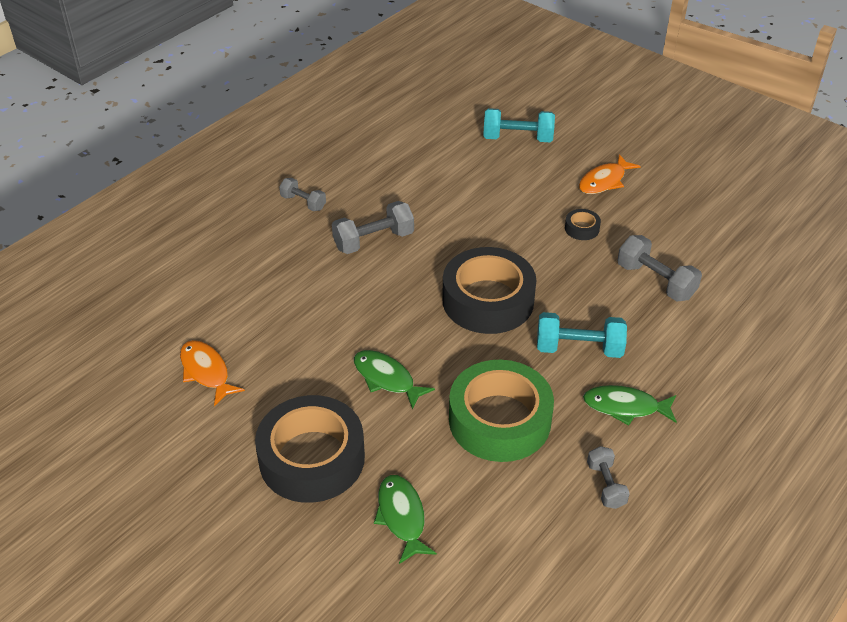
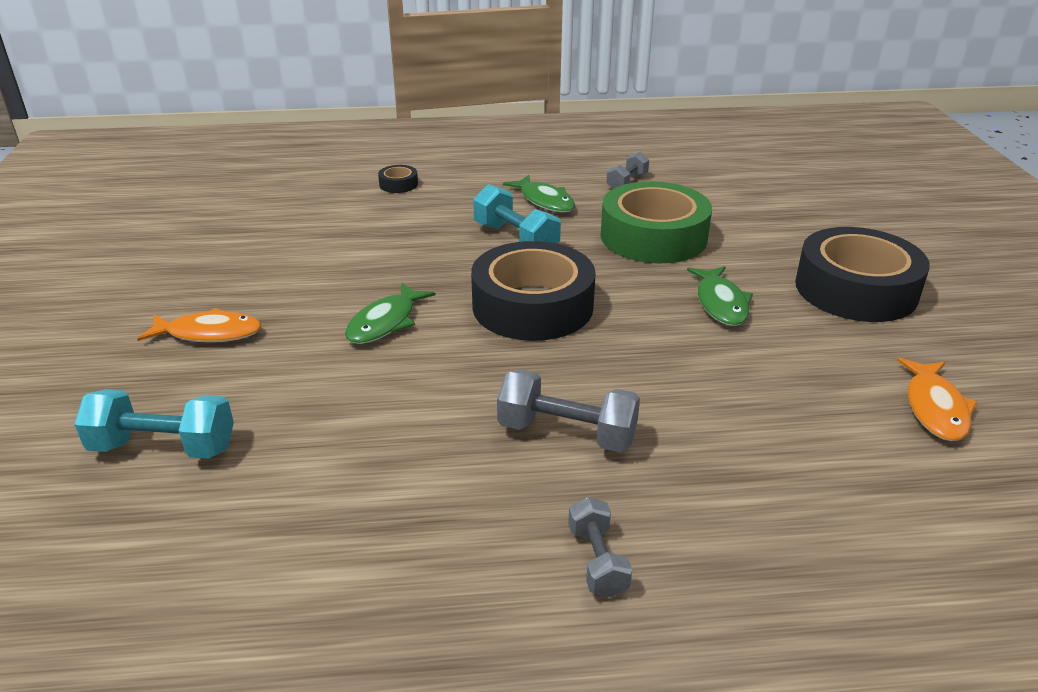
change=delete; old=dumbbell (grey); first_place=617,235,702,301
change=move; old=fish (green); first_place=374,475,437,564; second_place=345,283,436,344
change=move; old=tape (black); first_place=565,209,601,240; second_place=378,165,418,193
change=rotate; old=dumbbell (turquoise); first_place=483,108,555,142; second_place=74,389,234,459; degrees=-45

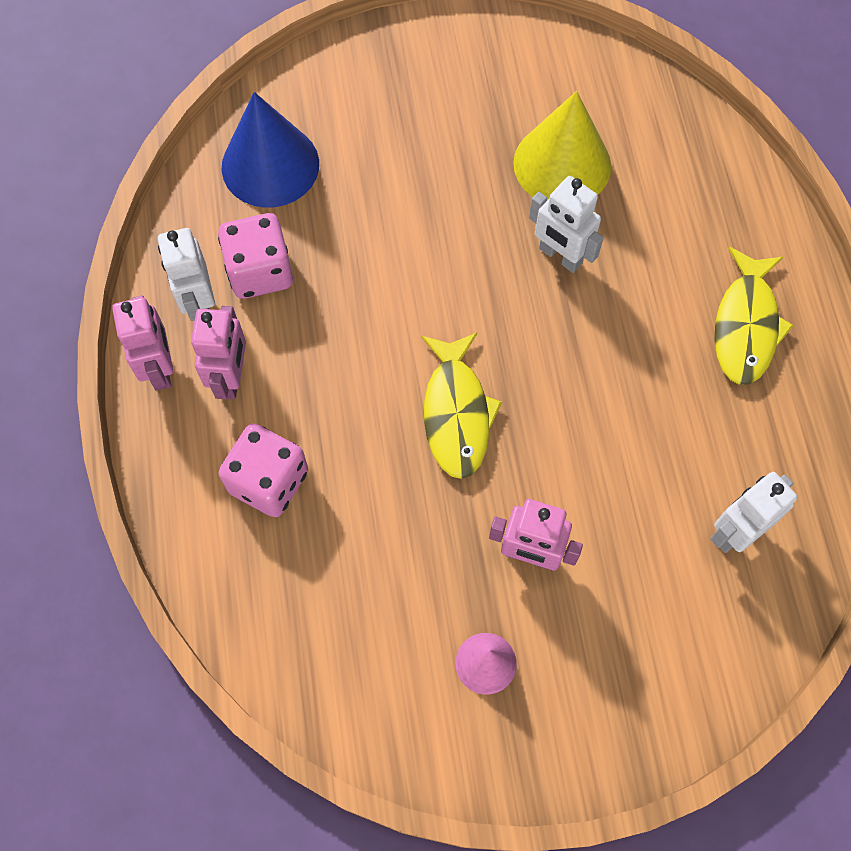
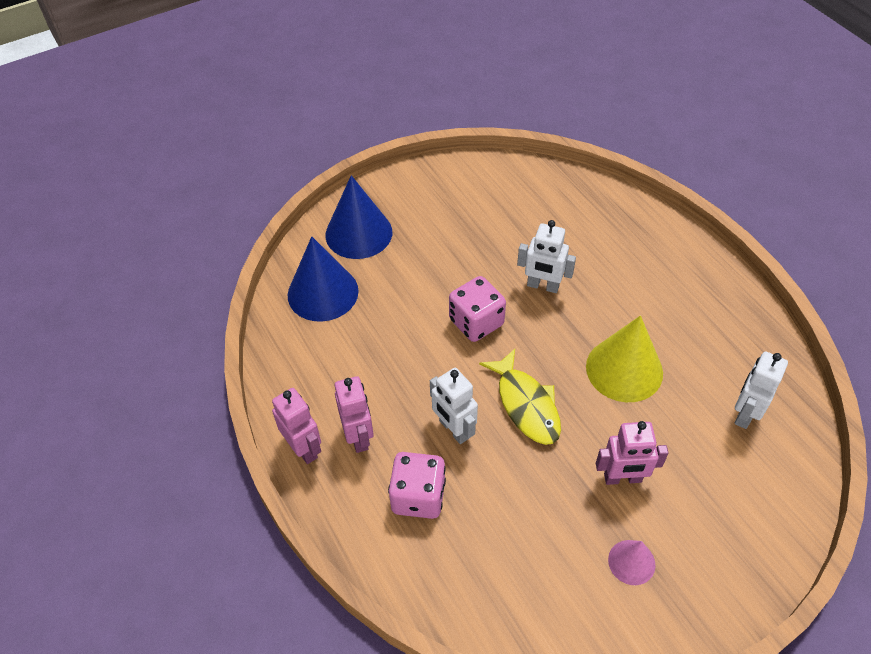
change=delete; old=fish (yellow); first_place=715,247,794,385
change=insert; new=cone (blue); second_place=325,175,392,259
change=move; old=robot (white); first_place=158,228,215,321; second_place=430,368,478,444
change=move; old=dice (pink); first_place=218,213,293,299; second_place=449,276,506,342
change=move; old=cone (yellow); first_place=513,91,611,200; second_place=586,315,663,402

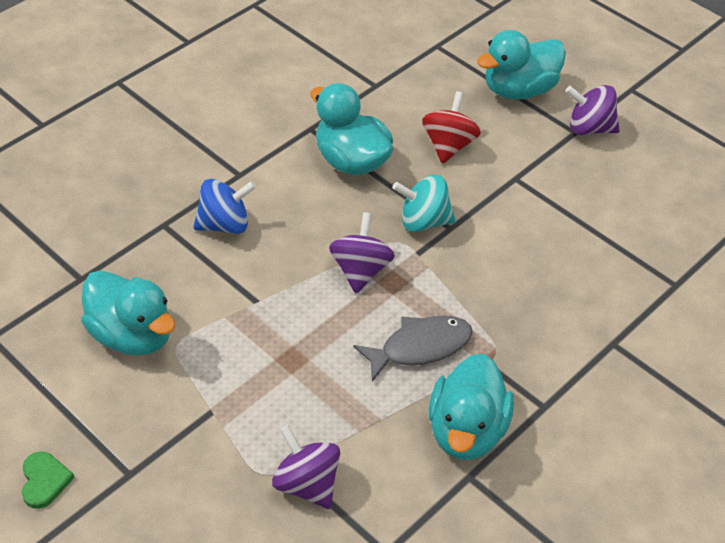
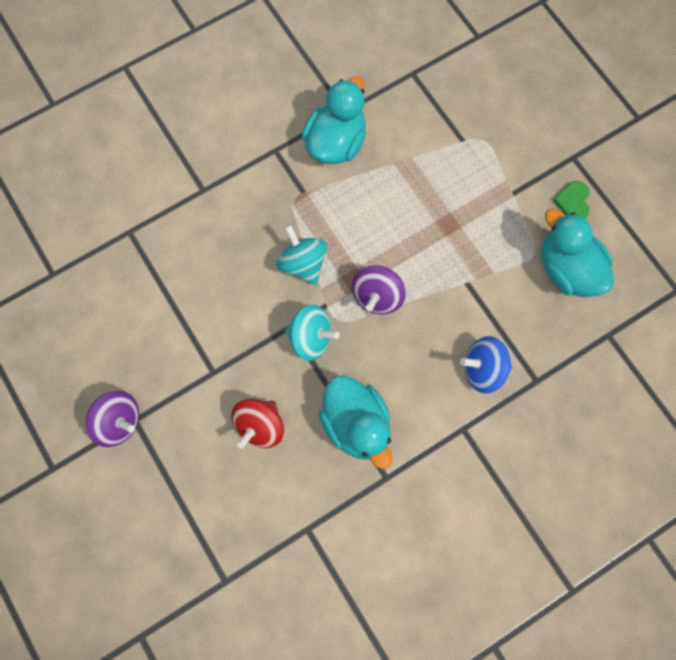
change=delete; old=spinning top (purple); first_place=272,425,340,509
change=delete; old=fish (grey); first_place=353,315,473,382
change=delete; old=duck (turquoise); first_place=477,30,566,100
change=insert; new=spinning top (turquoise); second_place=277,224,327,285
change=move; old=heart (green); first_place=22,451,75,509; second_place=553,181,590,219

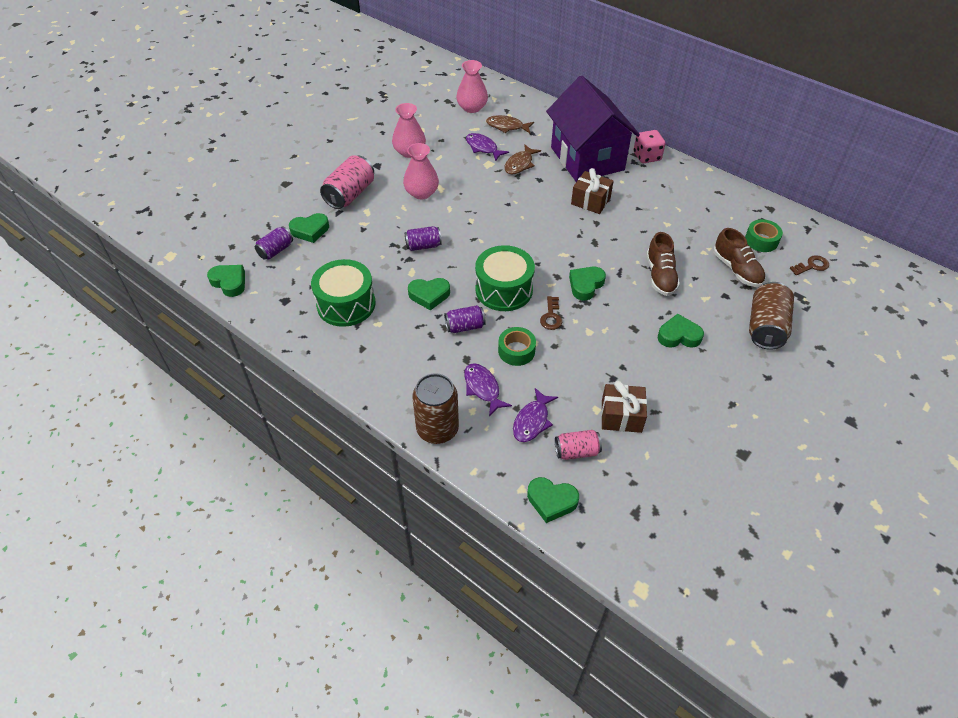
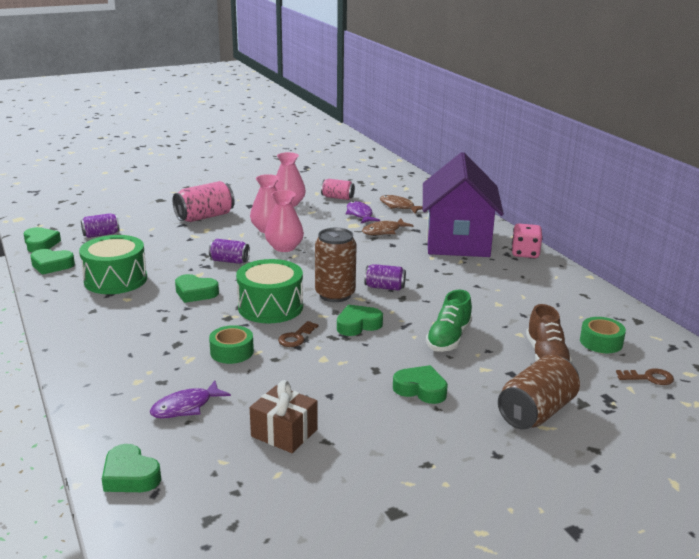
change=delete; old=fish (purple); first_place=464,363,512,416
change=delete; old=gift (brown); first_place=571,168,614,214
change=move; old=heart (green); first_place=289,213,329,243; second_place=30,249,75,275
change=move; old=can (brown); first_place=412,373,459,444; second_place=315,228,357,302
change=move; old=can (purple); first_place=444,305,486,333; second_place=364,264,406,291
change=move; old=vase (pink); first_place=456,60,488,113; second_place=265,190,304,252
change=move; old=can (pink); first_place=555,430,602,460; second_place=321,179,355,200
change=recolor; old=shoe (brown); new=shoe (green); first_place=646,232,680,296; second_place=426,290,472,352

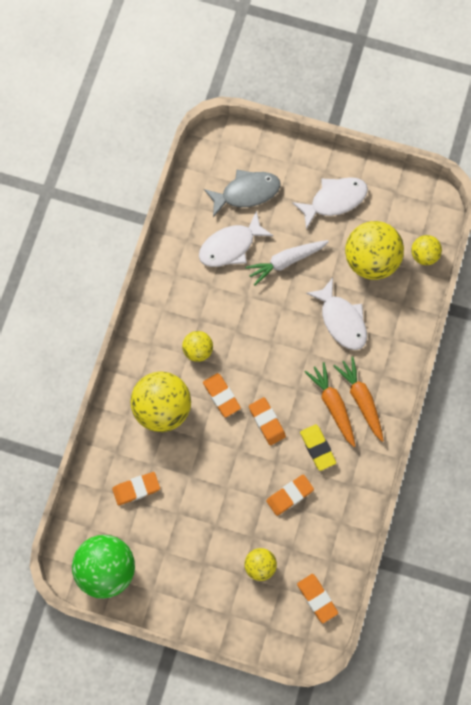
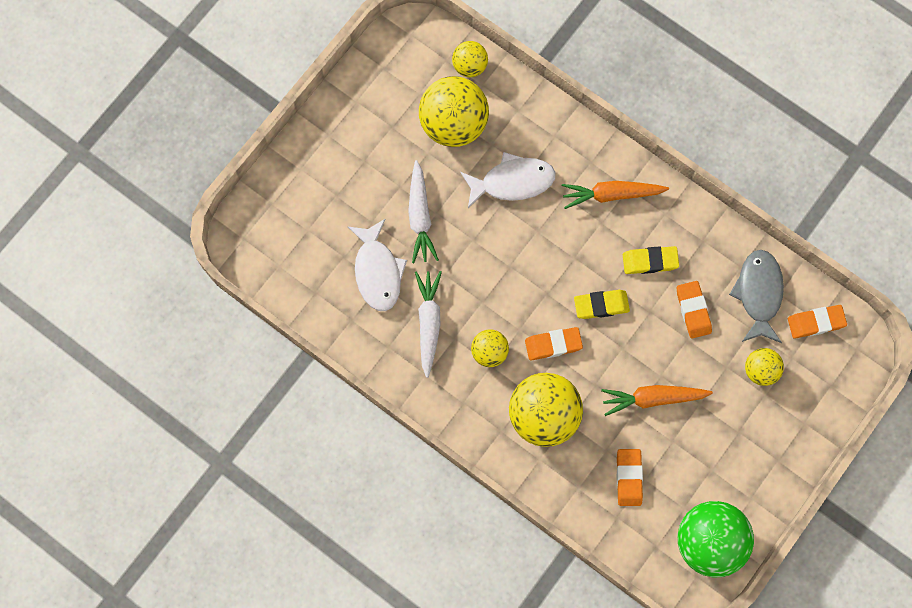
change=delete; old=fish (white); first_place=292,177,368,229
change=insert; new=carrot (white); second_place=415,271,442,378
change=move; old=fish (grey); first_place=204,170,281,217; second_place=729,250,784,343
change=move; old=carrot (orange); first_place=305,362,355,447; second_place=601,385,713,416
change=recolor; old=eraser (orange); new=eraser (yellow); first_place=249,397,286,445; second_place=574,290,630,319

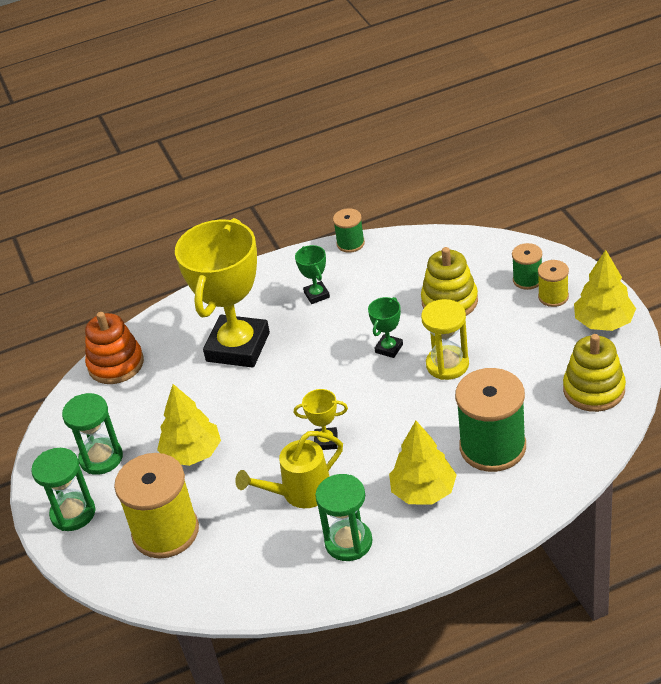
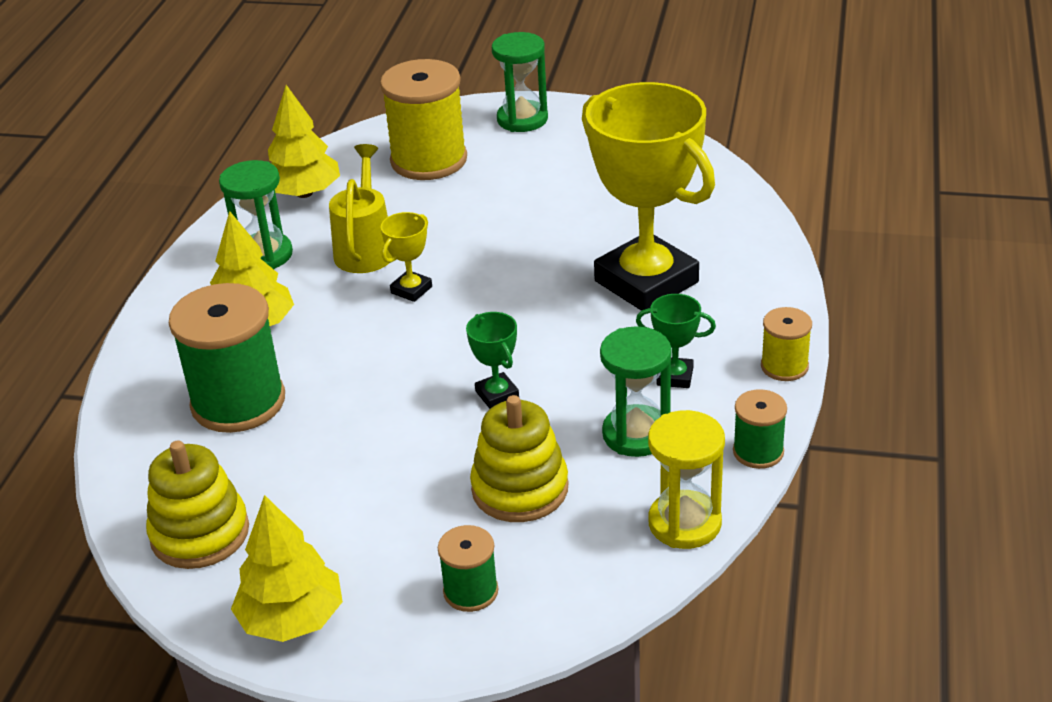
change=delete; old=stacking toy (orange); first_place=85,312,144,384
change=move; old=hourglass (green); first_place=62,393,123,475; second_place=600,327,672,457
change=move; old=tree (yellow); first_place=157,384,221,466; second_place=268,85,340,198
change=move; old=hourglass (yellow); first_place=421,299,469,380; second_place=648,410,725,549
change=move; old=spool (yellow); first_place=538,260,569,307; second_place=761,307,812,381

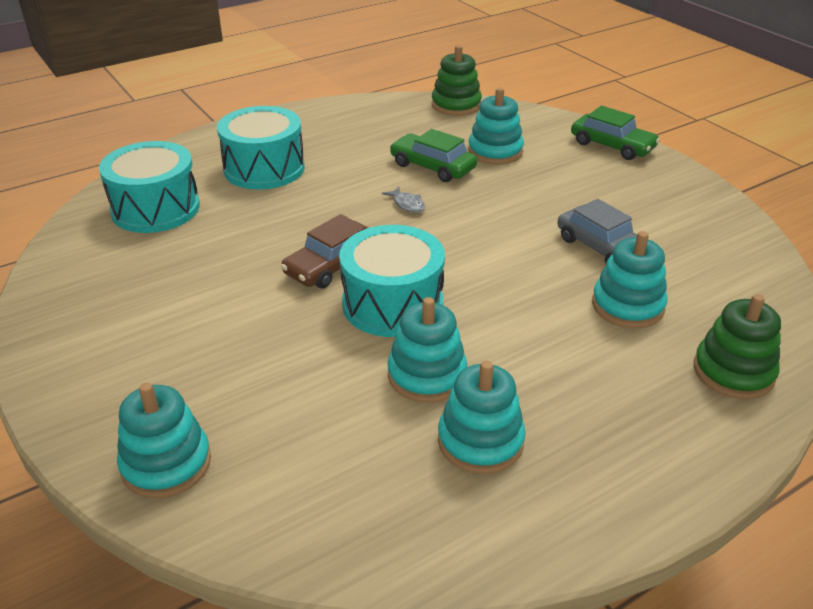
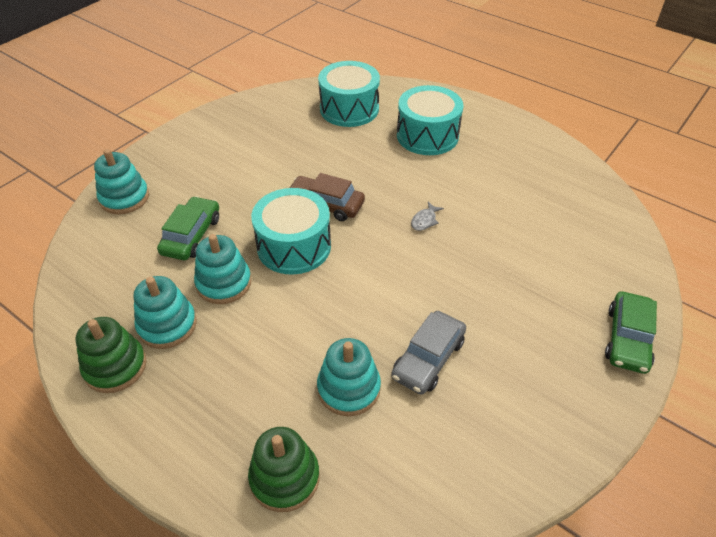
change=delete; old=stacking toy (turquoise); first_place=468,88,524,165
change=move; old=car (green); first_place=390,129,477,182; second_place=157,196,219,260
change=move; old=stacking toy (green); first_place=432,45,482,116; second_place=76,317,147,393

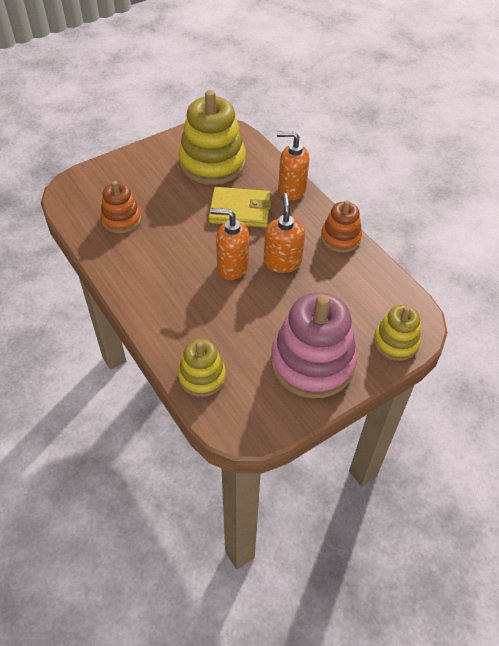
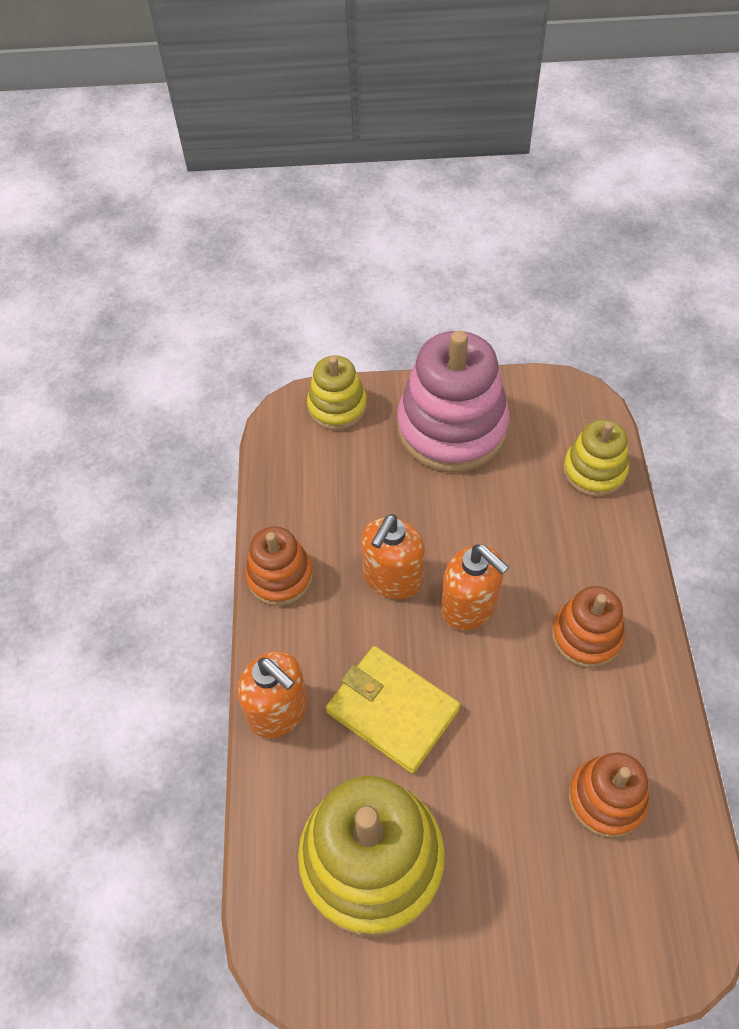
change=insert; new=stacking toy (orange); second_place=552,586,625,668

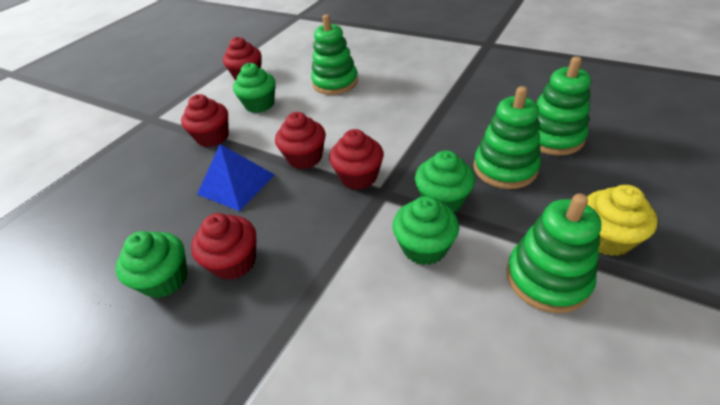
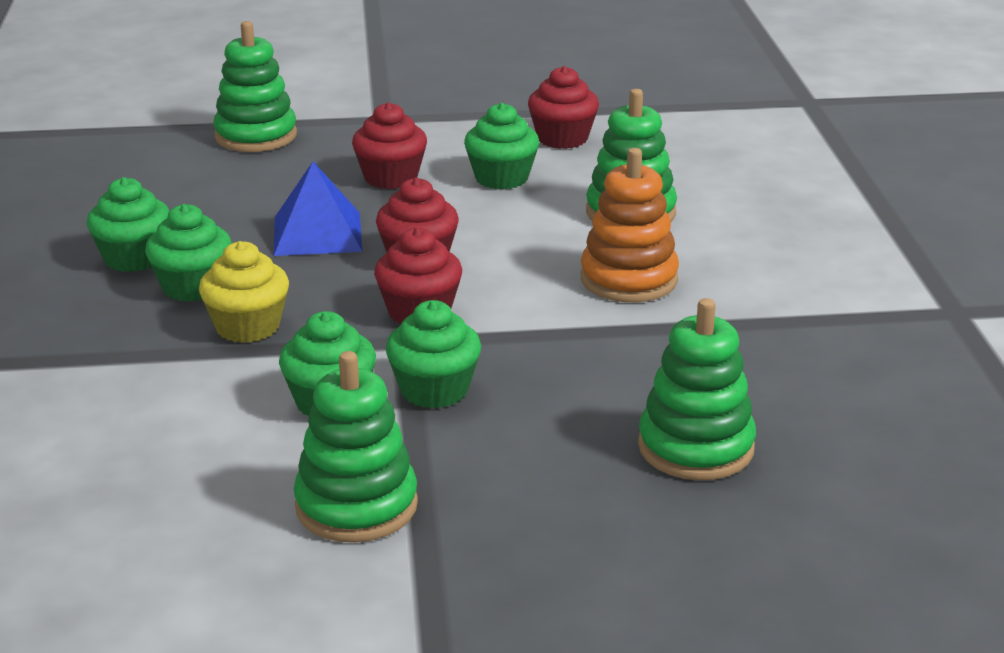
change=insert; new=stacking toy (orange); second_place=581,148,679,302
change=move; old=stacking toy (green); first_place=473,86,541,189; second_place=213,21,297,152
change=move; old=cupcake (yellow); first_place=587,185,658,256; second_place=199,241,289,343
change=recolor; old=cupcake (red); new=cupcake (green); first_place=191,213,256,280; second_place=145,204,232,302

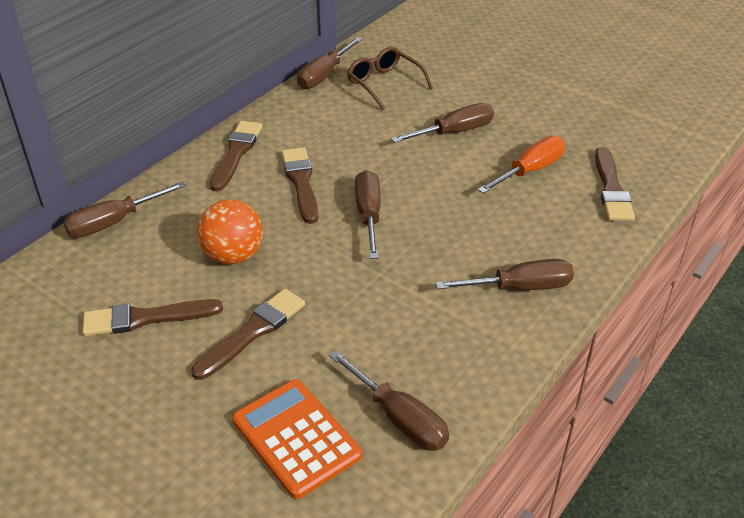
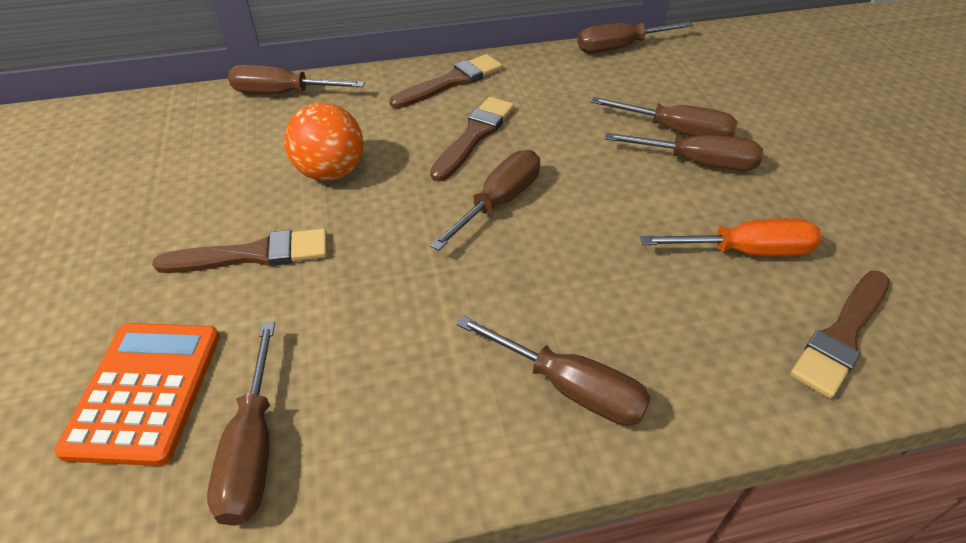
change=delete; old=brush (brown); first_place=83,299,223,336
change=delete; old=glasses (brown); first_place=347,47,433,110
change=insert; new=screwdriver (brown); second_place=591,97,738,137

